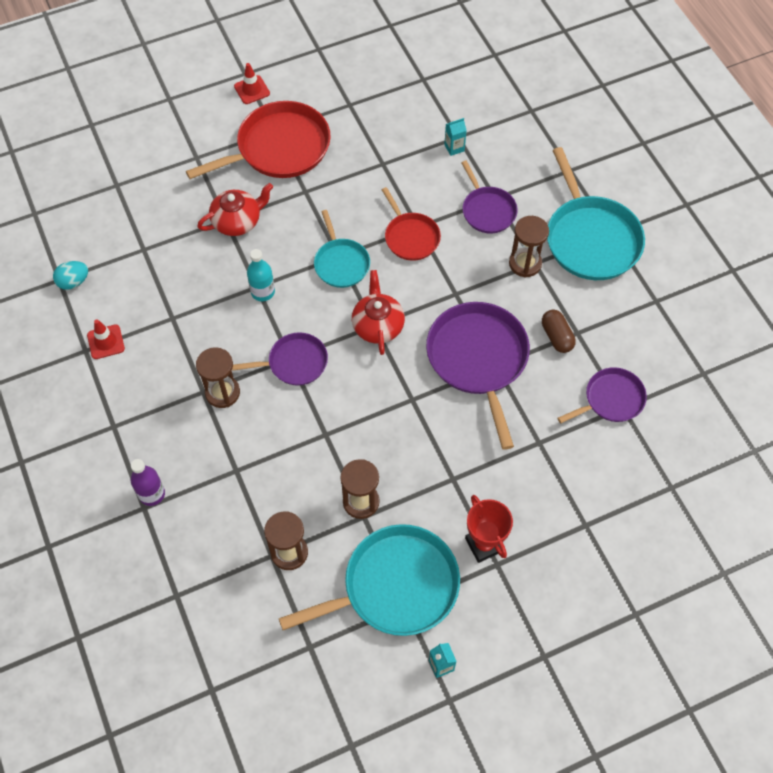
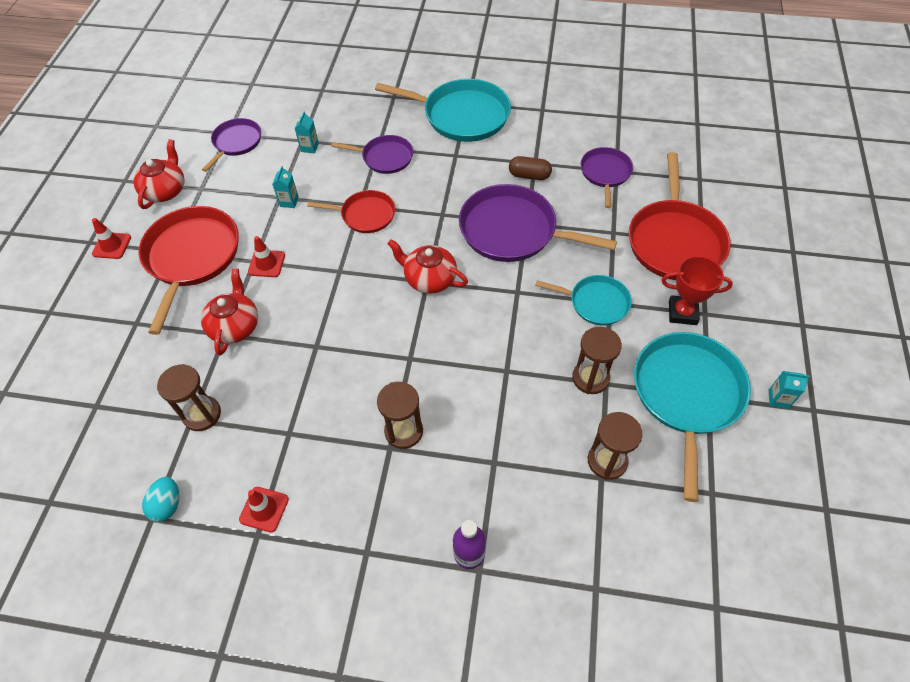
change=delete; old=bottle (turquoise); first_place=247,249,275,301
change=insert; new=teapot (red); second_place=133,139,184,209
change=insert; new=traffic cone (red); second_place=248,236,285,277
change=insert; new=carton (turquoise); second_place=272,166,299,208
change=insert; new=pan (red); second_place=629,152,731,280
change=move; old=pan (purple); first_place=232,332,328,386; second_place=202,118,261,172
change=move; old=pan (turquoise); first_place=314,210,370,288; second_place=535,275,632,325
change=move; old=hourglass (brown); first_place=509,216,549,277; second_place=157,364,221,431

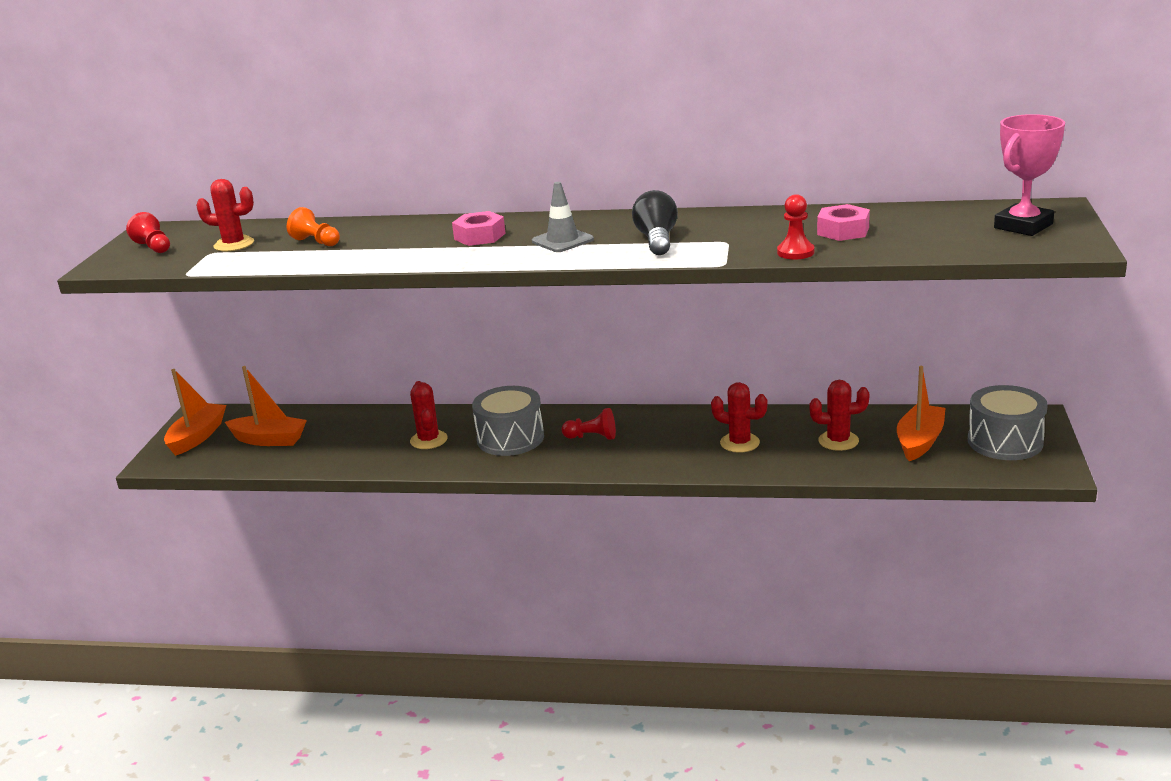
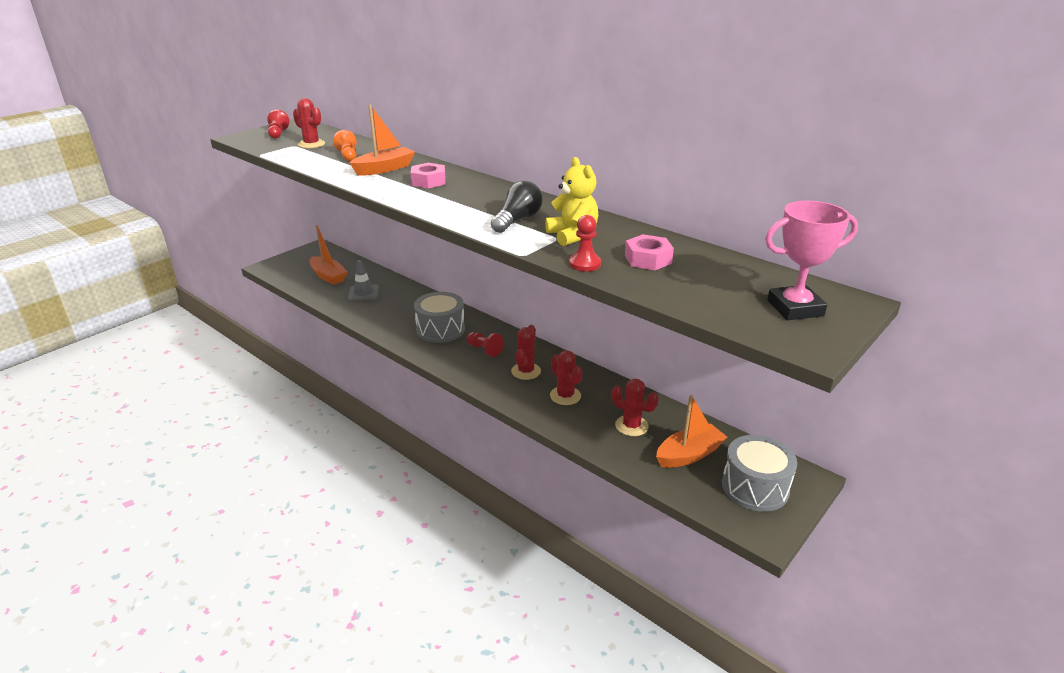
change=insert; new=teddy bear (yellow); second_place=545,157,598,246
change=move; old=boat (orange); first_place=164,369,226,456; second_place=350,105,415,176
change=move; old=cactus (red); first_place=410,381,448,449; second_place=511,325,541,380
change=move; old=traffic cone (grey); first_place=532,182,594,252; second_place=348,260,379,301

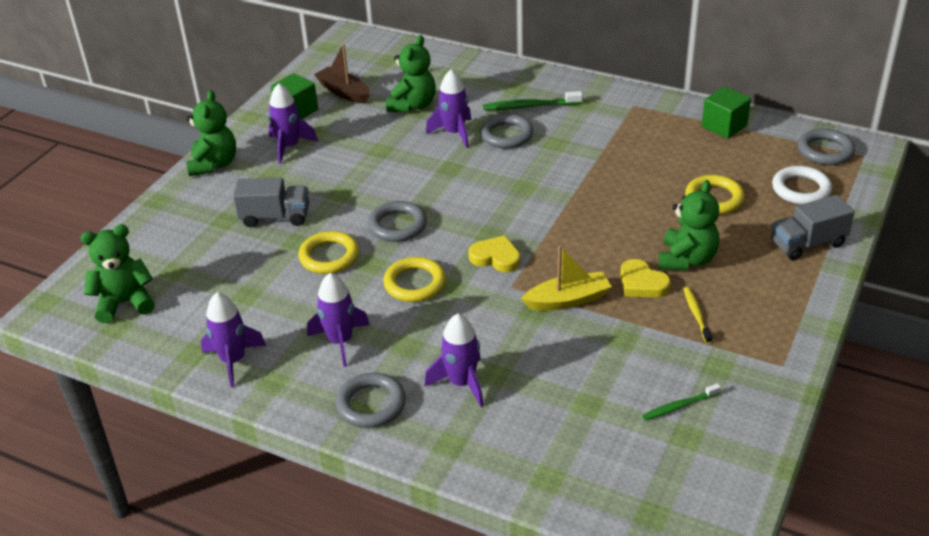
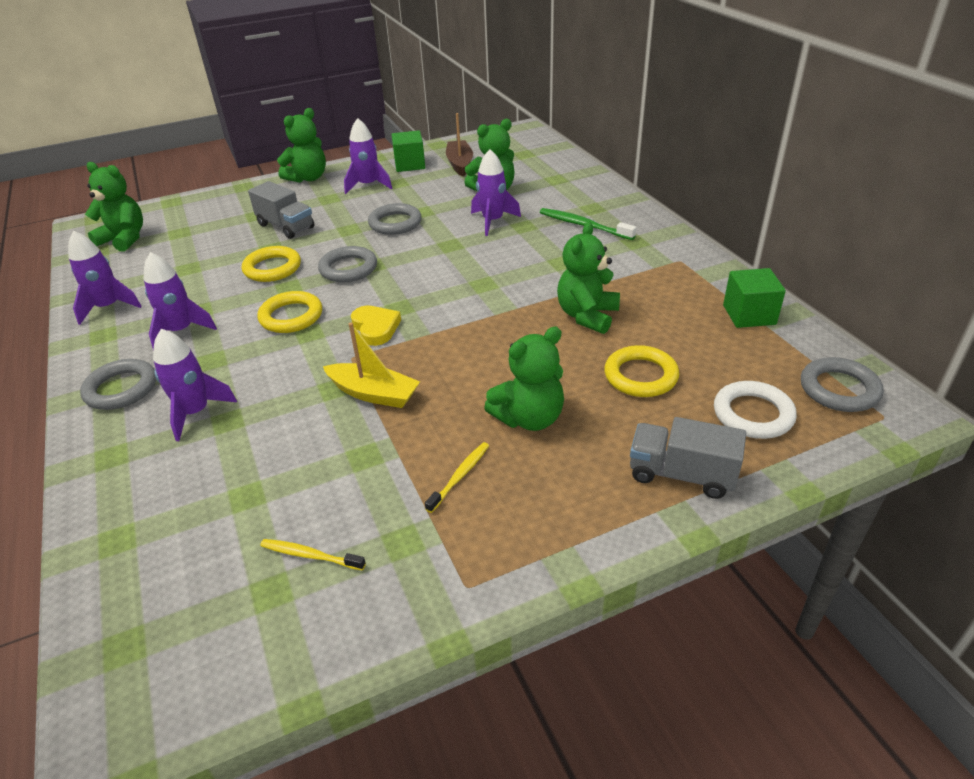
change=delete; old=heart (yellow); first_place=620,259,671,297
change=insert; new=teddy bear (green); second_place=557,222,620,334
change=move; old=ring (grey); first_place=480,114,533,149; second_place=368,203,422,235
change=recolor; old=toothbrush (green); new=toothbrush (yellow); first_place=642,383,721,420; second_place=260,539,366,571

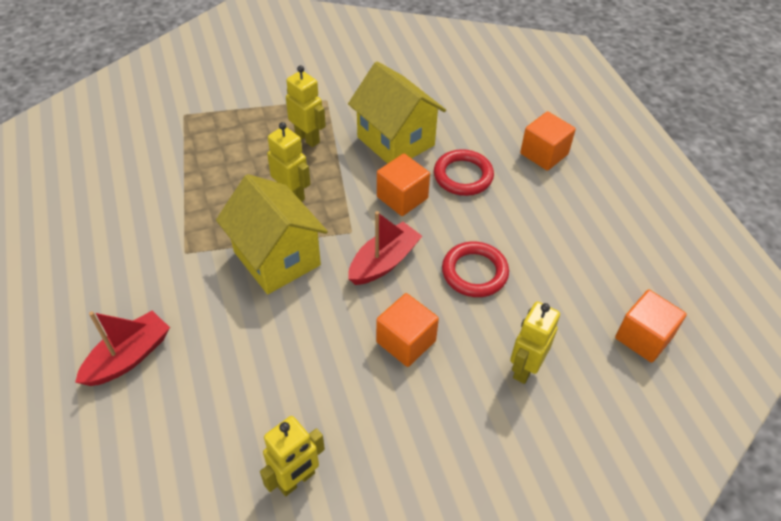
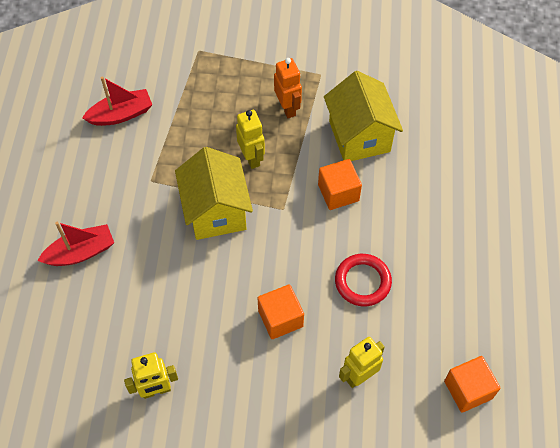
change=delete; old=ring (red); first_place=434,149,494,196
change=delete; old=cube (orange); first_place=520,111,576,171
change=move; old=boat (red); first_place=348,211,422,285; second_place=82,76,152,126
change=recolor; old=robot (yellow); new=robot (orange); first_place=286,65,326,147; second_place=274,58,302,118

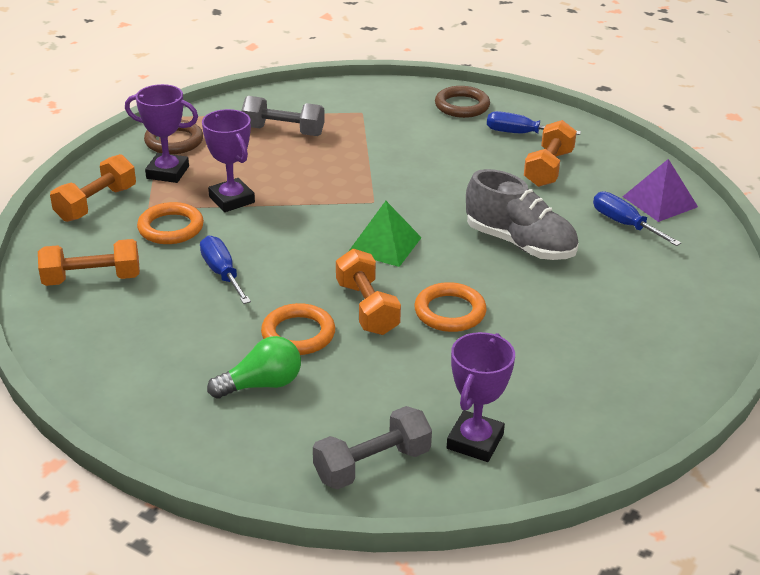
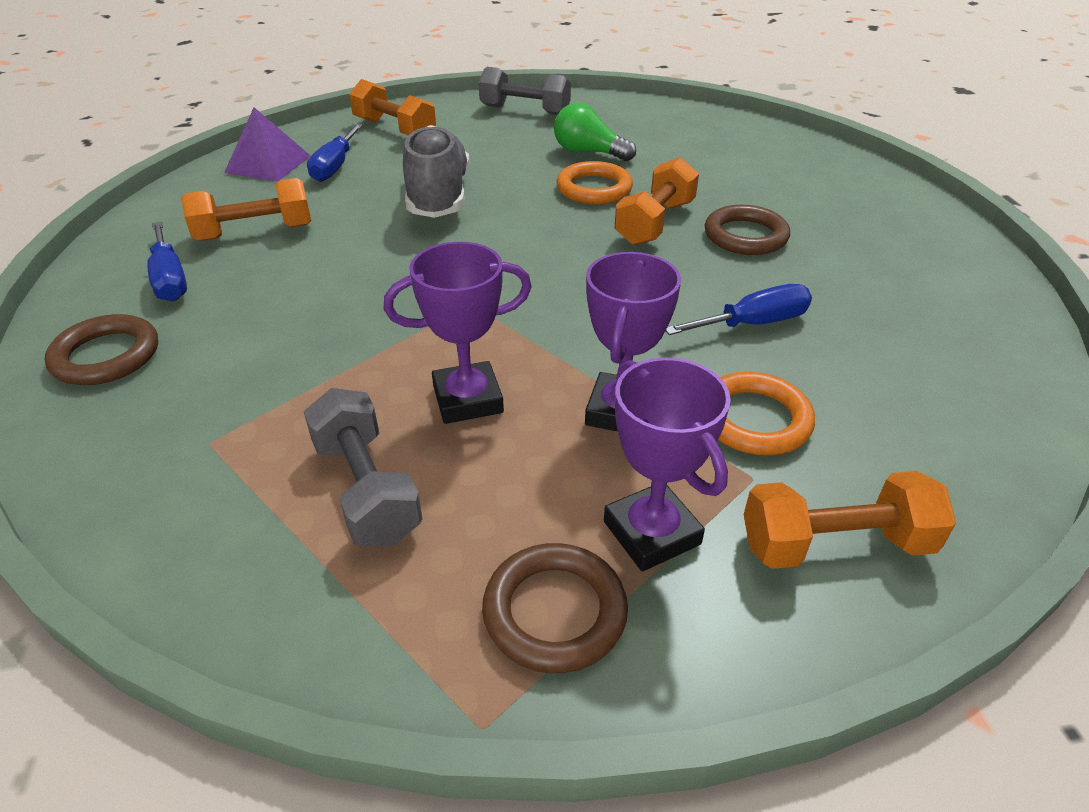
change=delete; old=pyramid (green); first_place=348,201,422,267
change=move; old=dumbbell (orange); first_place=38,239,140,286; second_place=349,79,436,135
change=move; old=light bulb (green); first_place=207,336,301,399; second_place=554,103,636,161
change=move; old=dumbbell (grey); first_place=313,406,432,490; second_place=479,67,571,115
change=move; old=trophy (purple); first_place=447,332,515,462; second_place=384,242,532,424
change=recolor; old=ring (orange); new=ring (brown); first_place=261,303,335,355; second_place=705,205,790,255
change=rotate; old=screwdriver (blue); first_place=200,235,251,304; second_place=666,284,812,335; degrees=-135

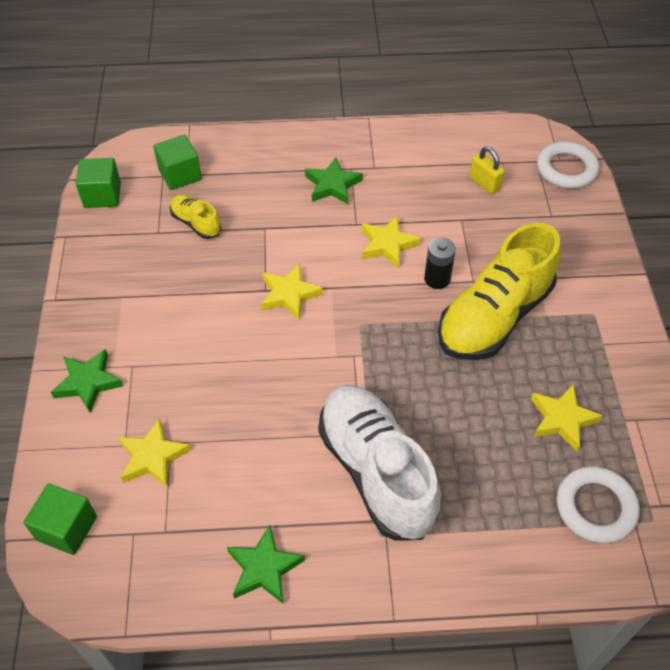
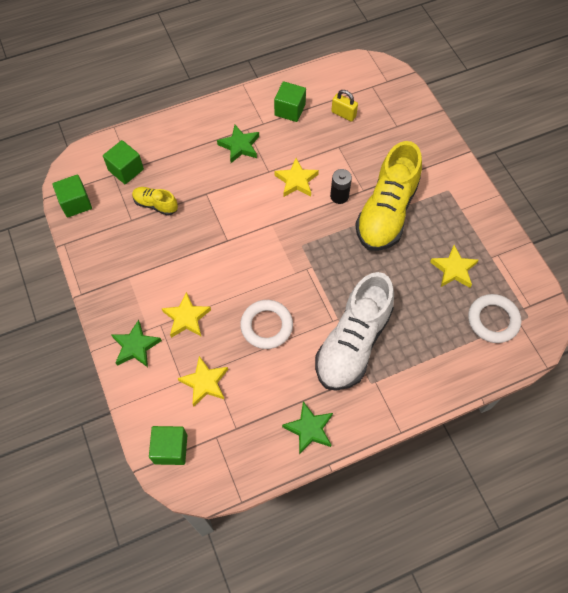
change=insert; new=cube (green); second_place=274,81,306,122
change=move; old=star (yellow); first_place=261,264,323,320; second_place=162,292,211,338
change=move; old=ring (white); first_place=537,141,599,189; second_place=240,300,293,349
change=rotate; old=shoe (white); first_place=318,384,441,541; second_place=315,272,394,391; degrees=-105

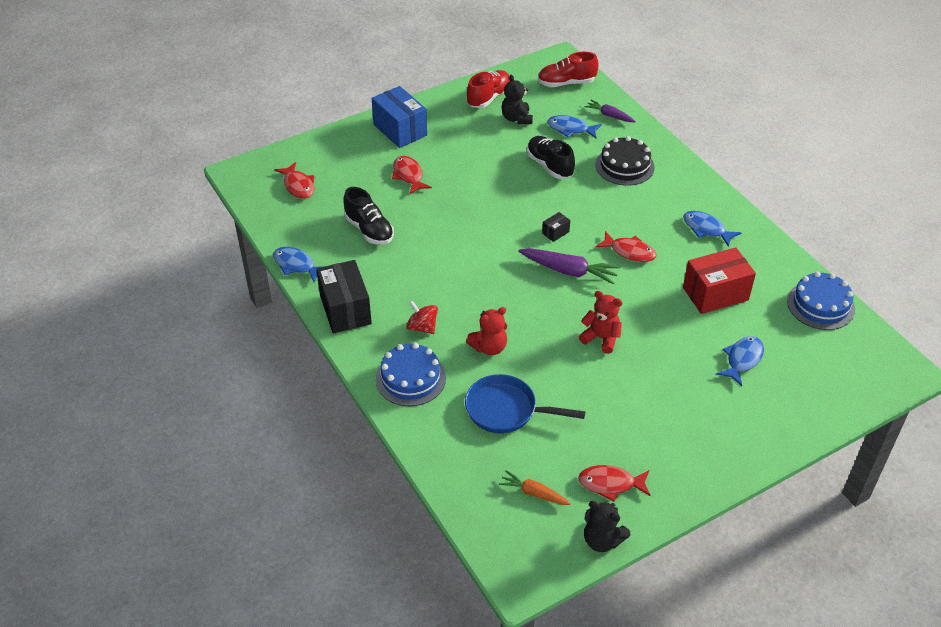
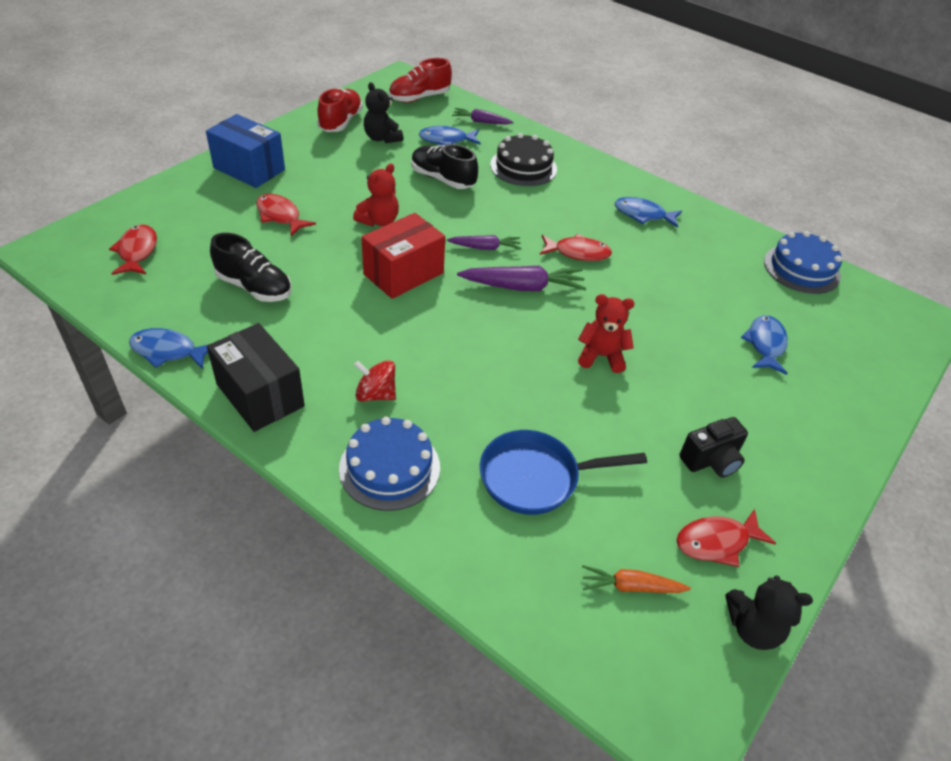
change=insert; new=camera (black); second_place=679,417,748,478
change=move; old=teddy bear (red); first_place=466,307,507,355; second_place=353,163,399,226
change=move; old=box (red); first_place=683,247,756,314; second_place=361,213,445,299
change=replace; old=box (black); new=carrot (purple); first_place=542,212,570,242; second_place=447,235,521,250
change=rotate; old=fish (red); first_place=275,162,314,199; second_place=109,224,157,275; degrees=-135

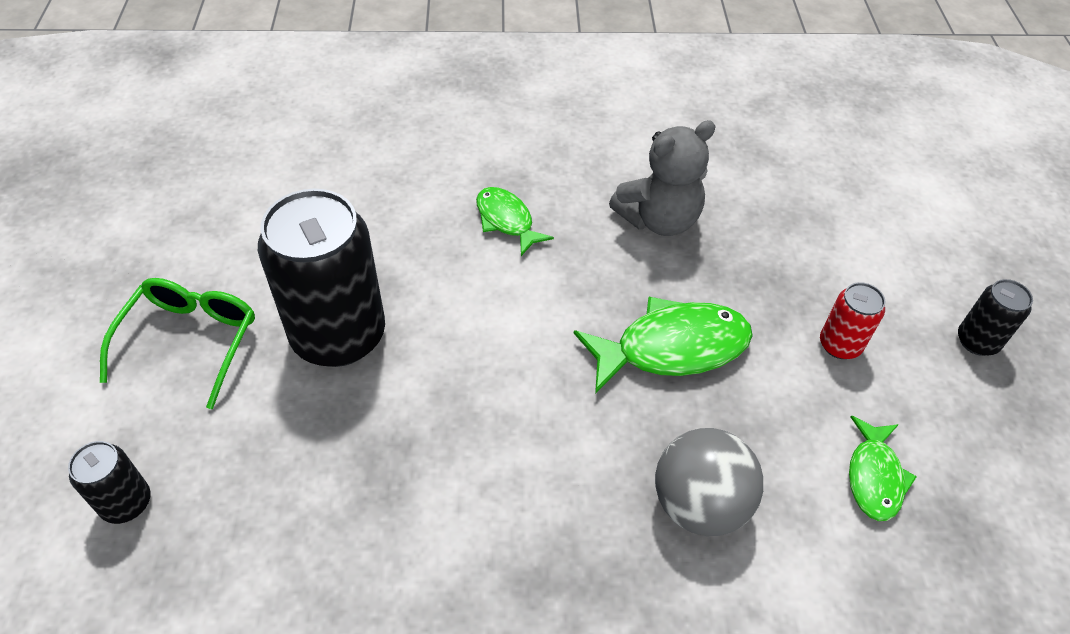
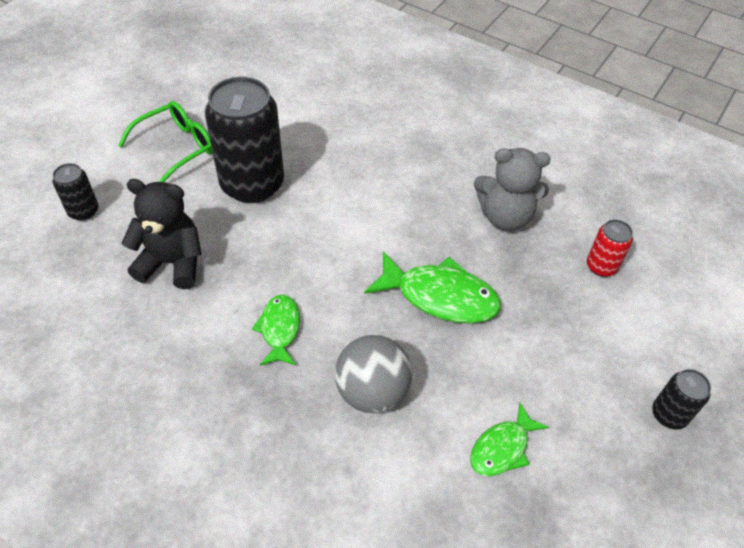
change=insert; new=teddy bear (black); second_place=122,179,202,289
change=move; old=fish (green); first_place=476,187,554,256; second_place=252,295,300,366
change=move; old=can (red); first_place=820,282,885,359; second_place=587,219,633,277

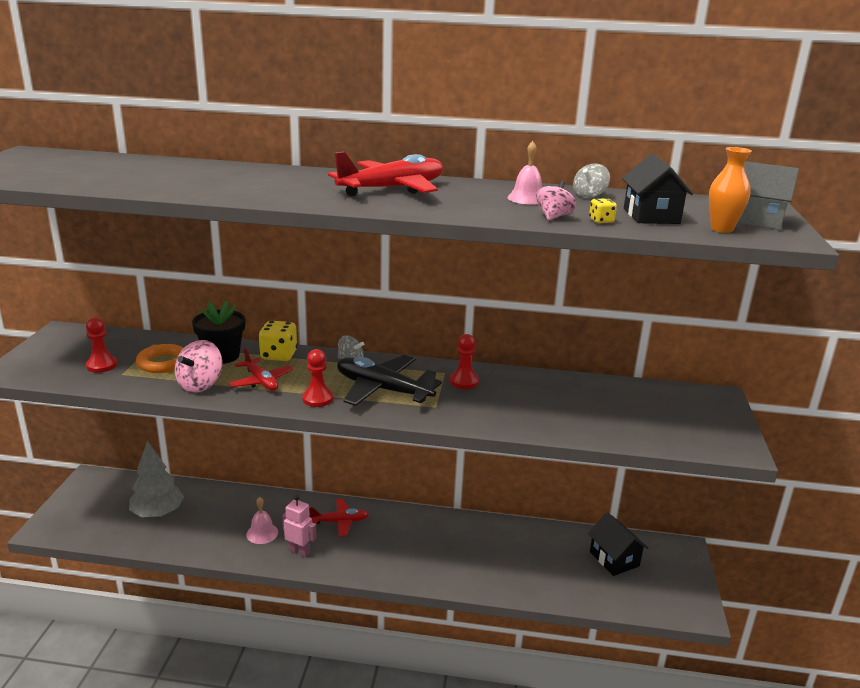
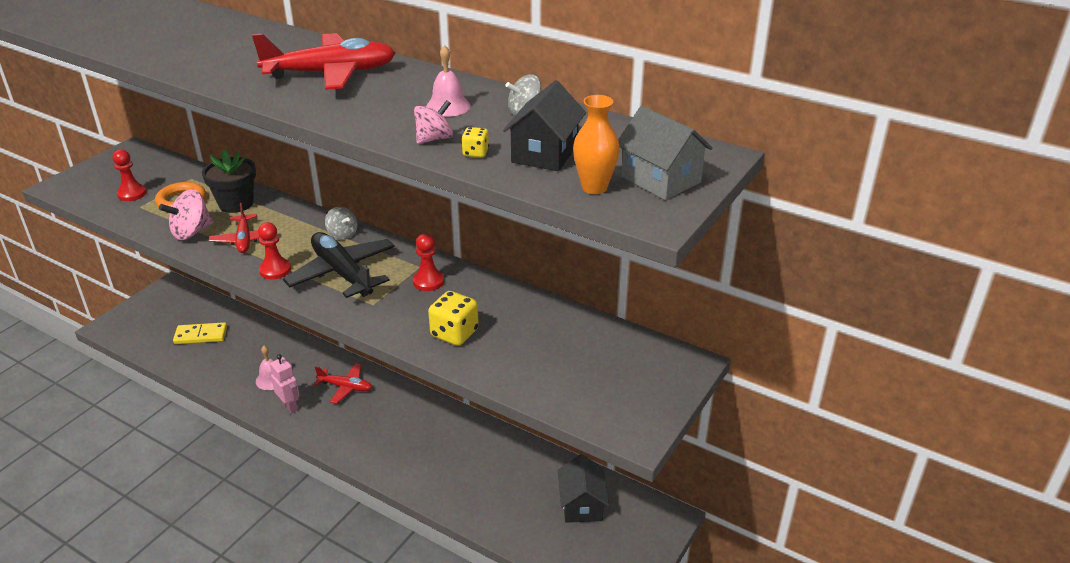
change=move; old=dice (yellow); first_place=258,321,298,361; second_place=428,291,479,346
change=replace; old=tree (grey); new=domino (yellow); first_place=129,441,184,517; second_place=173,322,227,344

